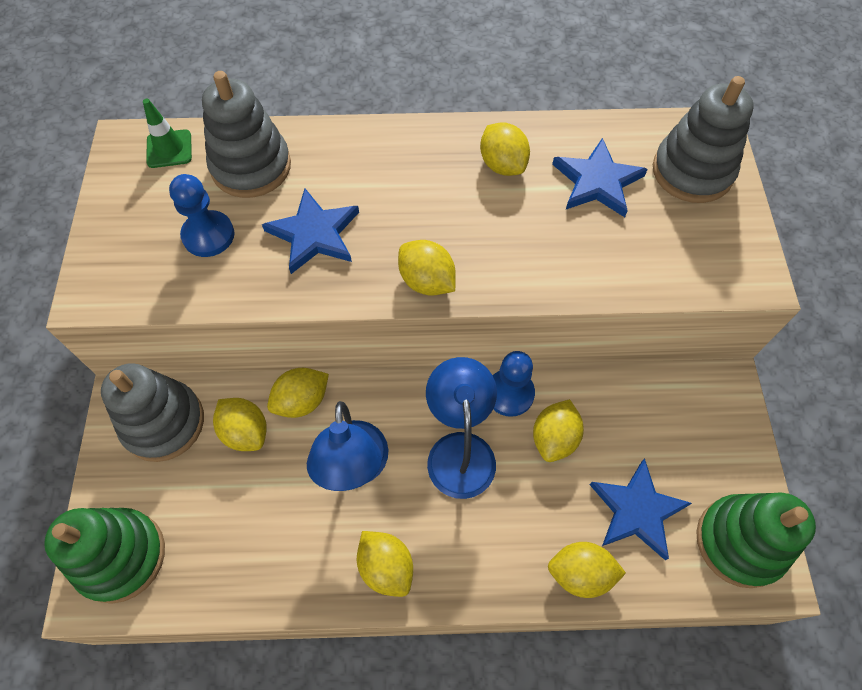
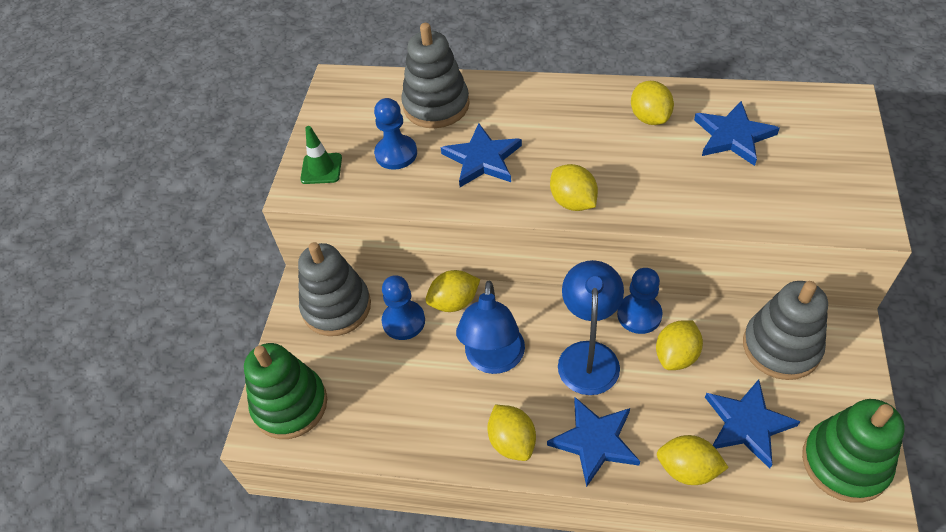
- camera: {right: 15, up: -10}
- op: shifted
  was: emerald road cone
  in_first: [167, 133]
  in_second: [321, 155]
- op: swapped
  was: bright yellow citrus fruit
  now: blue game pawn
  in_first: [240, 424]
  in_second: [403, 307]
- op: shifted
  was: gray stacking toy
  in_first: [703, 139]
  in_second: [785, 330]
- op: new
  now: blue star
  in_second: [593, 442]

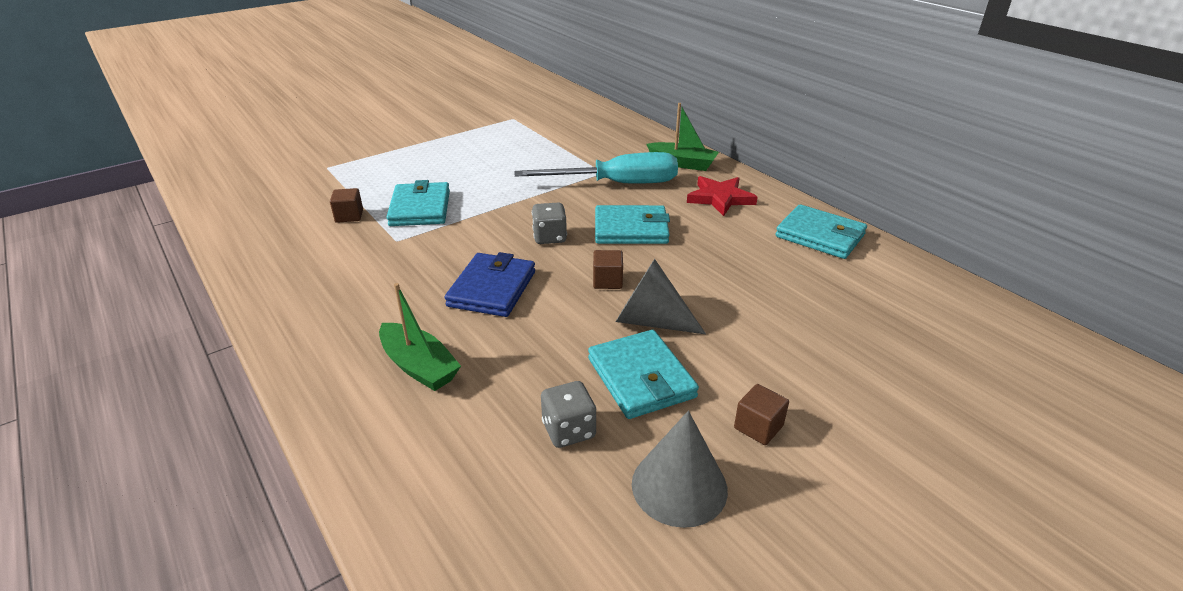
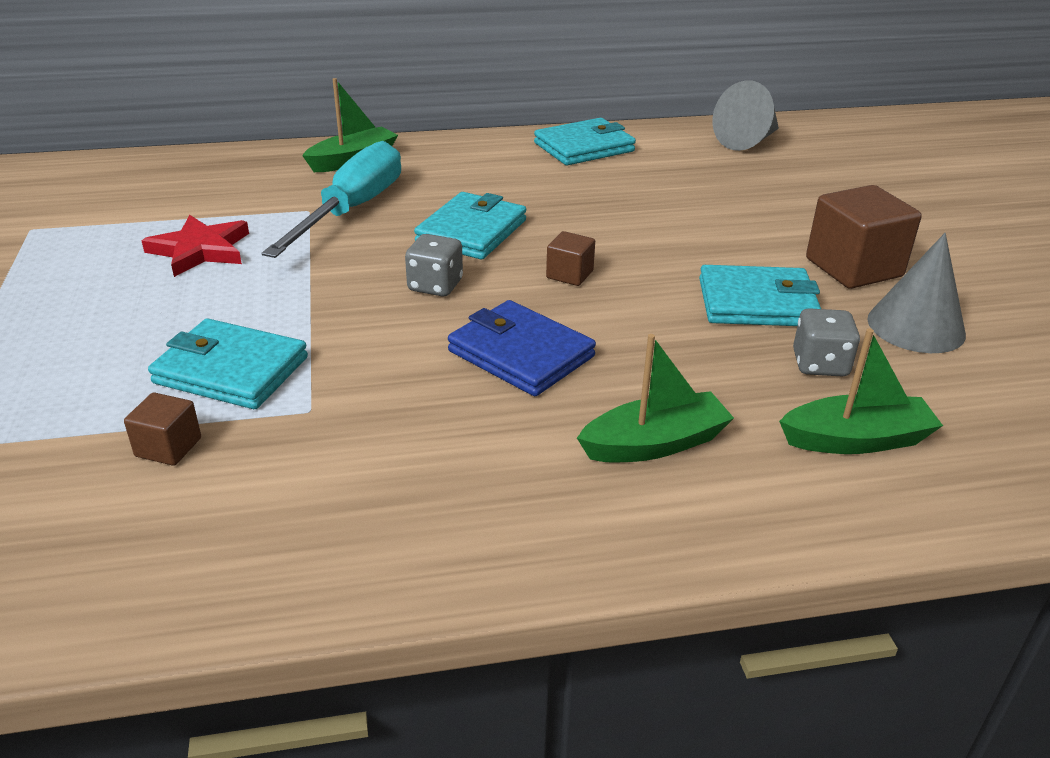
- camera: {right: -65, up: 0}
- op: shifted
  was: gray cone shape
  in_first: [661, 296]
  in_second: [746, 115]
- op: shifted
  was: crimson star
  in_first: [722, 196]
  in_second: [195, 246]
- op: scaled
  was: russet cube
  in_first: [761, 414]
  in_second: [864, 237]
  ratio: 1.96
- op: new
  now: emerald toy boat
  in_second: [861, 391]

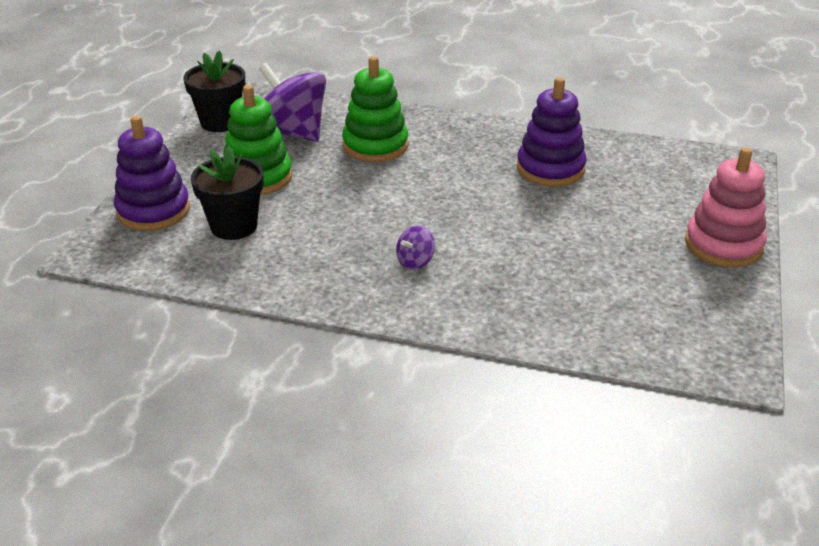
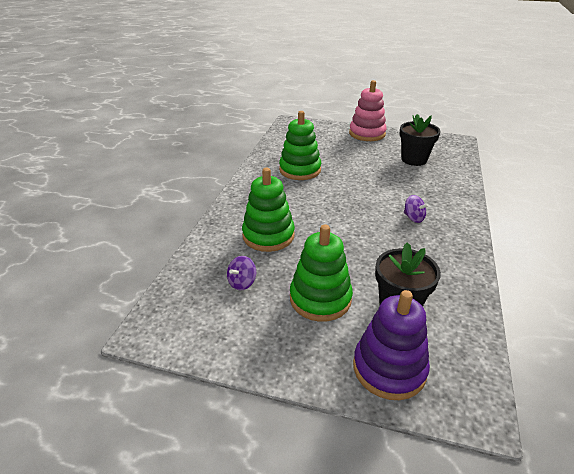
- camera: {right: -90, up: 0}
- op: shifted
  was: jet-black flower pot
  in_first: [214, 91]
  in_second: [420, 140]
- op: scaled
  was: royal purple spinning top
  in_first: [292, 102]
  in_second: [241, 273]
  ratio: 0.43
- op: repainted
  was: royal purple stacking toy
  now: emerald stacking toy
  in_first: [552, 132]
  in_second: [300, 145]

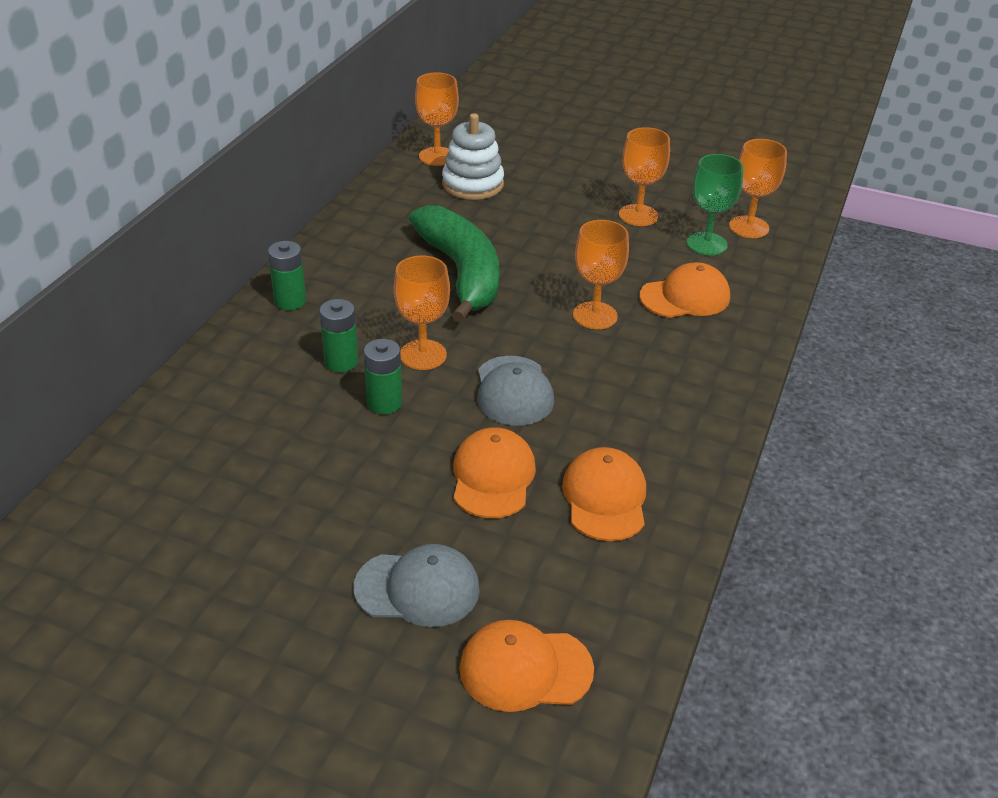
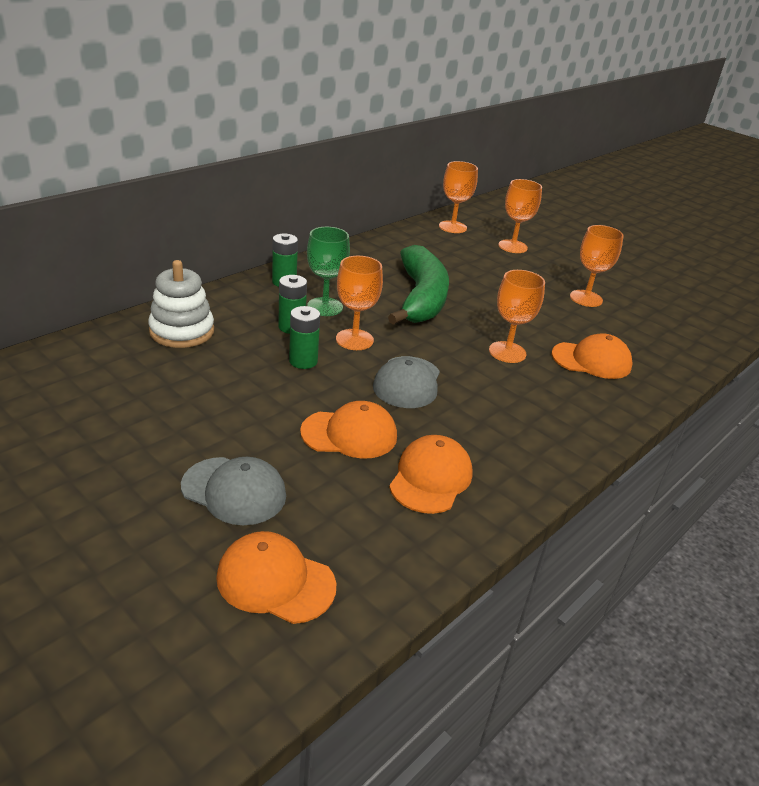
- camera: {right: 20, up: -5}
- op: shifted
  was: white stacking toy
  in_first: [473, 156]
  in_second: [181, 304]
- op: rotated
  was: orange-coloured cap
  in_first: [494, 472]
  in_second: [348, 430]
  clockwise: 60
- op: shifted
  was: emerald wine glass
  in_first: [715, 204]
  in_second: [328, 271]
- op: shifted
  was: orange-coloured wine glass
  in_first: [758, 188]
  in_second: [520, 216]

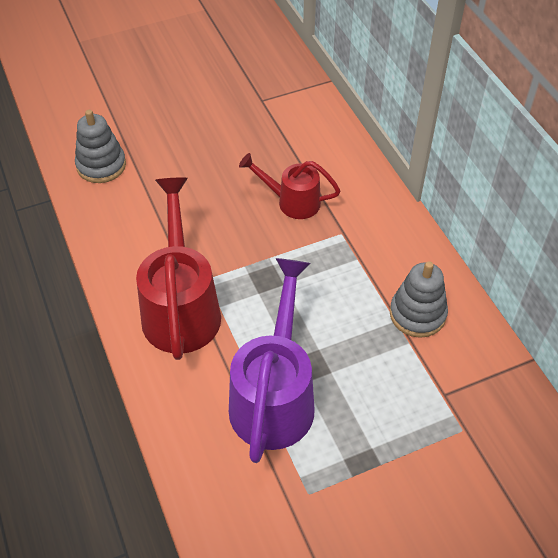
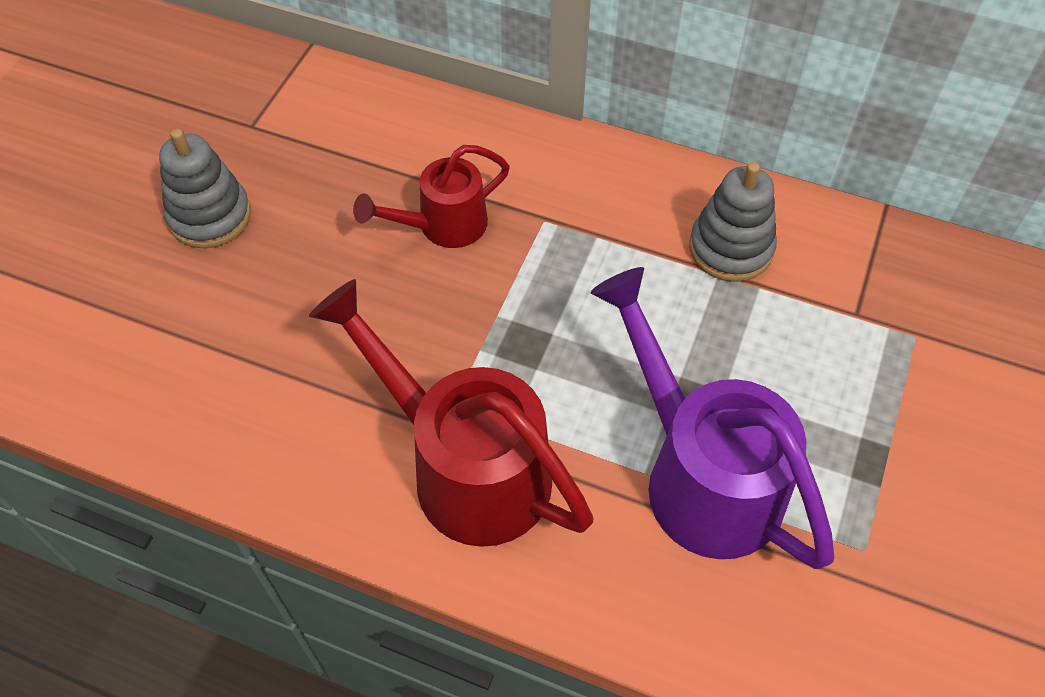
- camera: {right: -45, up: 5}
- op: shifted
  was: gray stacking toy
  in_first: [100, 146]
  in_second: [205, 188]

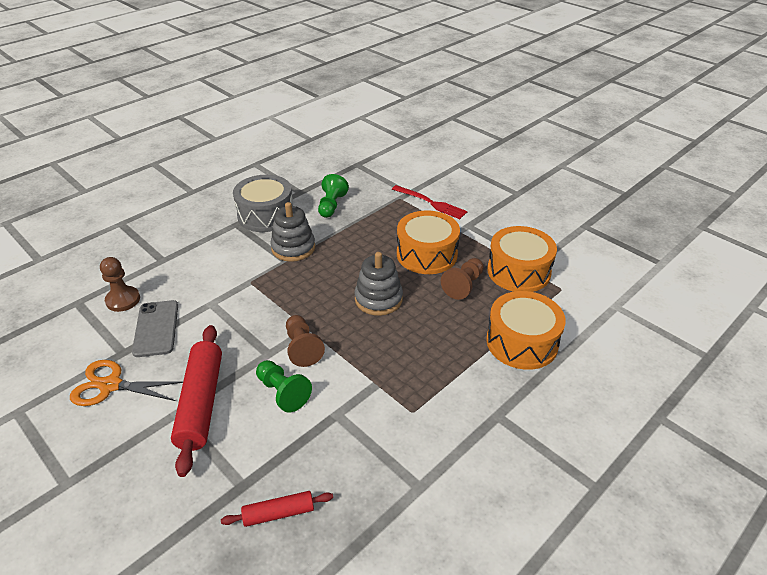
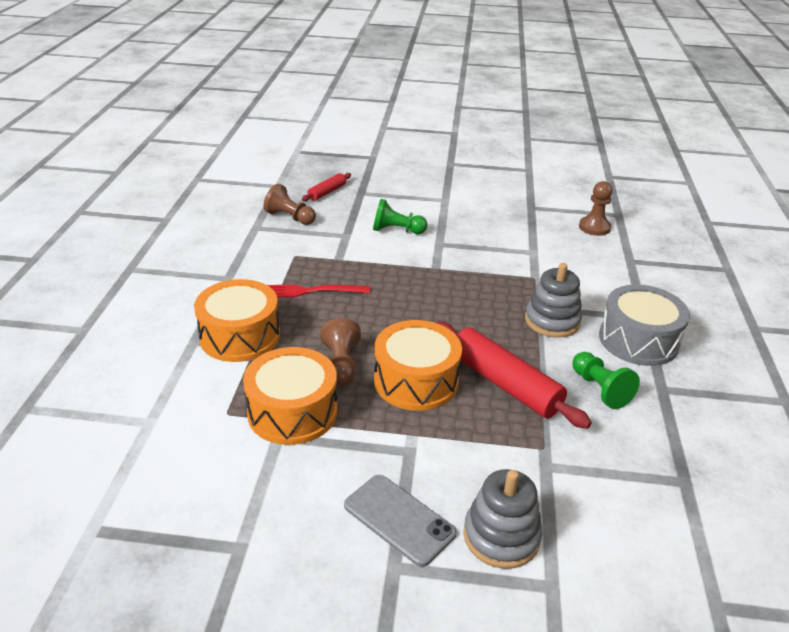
- camera: {right: 140, up: -5}
- op: gone
  was: orange-coloured scissors
  in_first: [126, 383]
- op: shifted
  was: gray smartphone
  in_first: [155, 328]
  in_second: [400, 521]
- op: shifted
  was: crimson dough roller
  in_first: [196, 401]
  in_second: [514, 375]
- op: shifted
  was: russet game pawn
  in_first: [305, 341]
  in_second: [290, 204]
- op: shifted
  was: gray stacking toy
  in_first: [378, 284]
  in_second: [503, 519]
- op: shifted
  was: crimson table fork
  in_first: [429, 202]
  in_second: [318, 291]

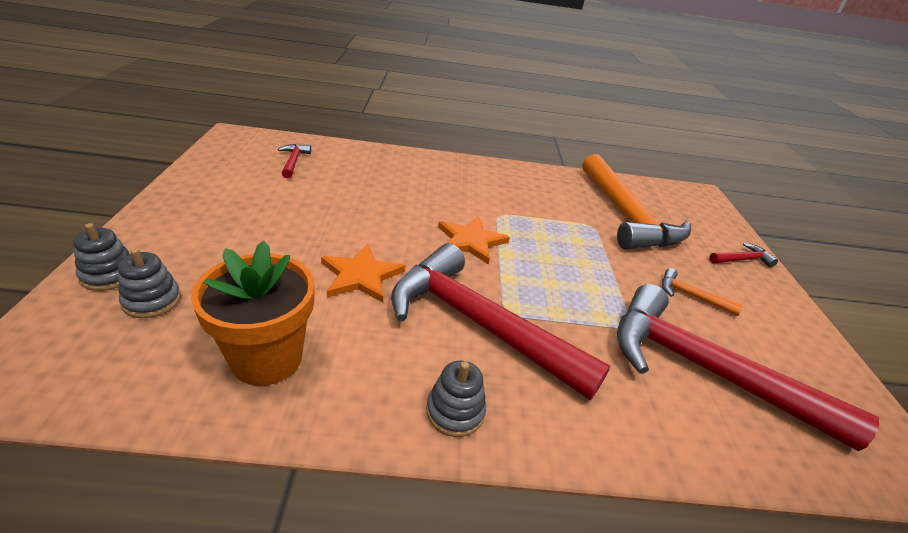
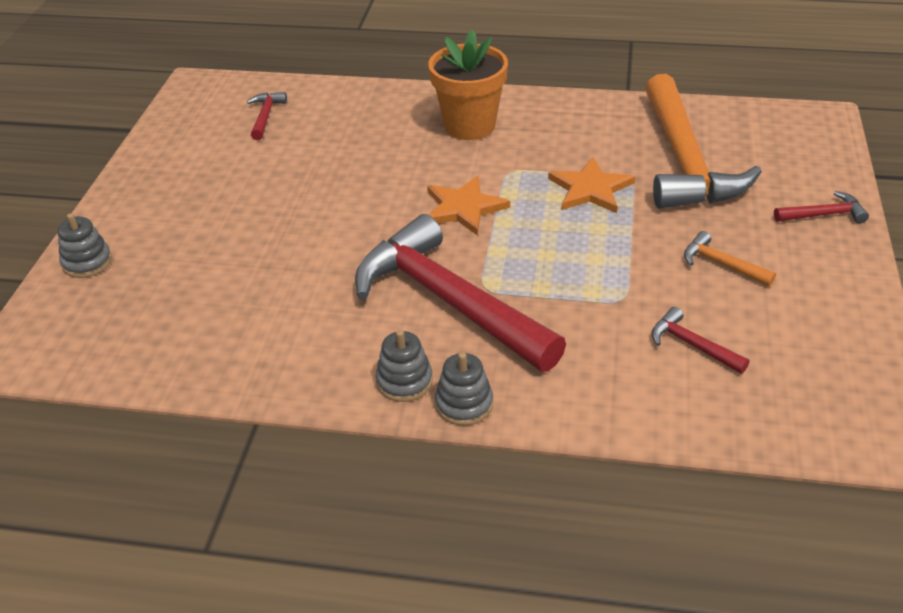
- camera: {right: 15, up: 5}
- op: shifted
  was: gray stacking toy
  in_first: [149, 283]
  in_second: [464, 389]
- op: shifted
  was: orange-coloured flower pot
  in_first: [253, 313]
  in_second: [468, 85]
- op: shifted
  was: orange-coloured star
  in_first: [363, 273]
  in_second: [591, 185]
- op: scaled
  was: crimson carpenter's hammer
  in_first: [748, 367]
  in_second: [701, 340]
  ratio: 0.4

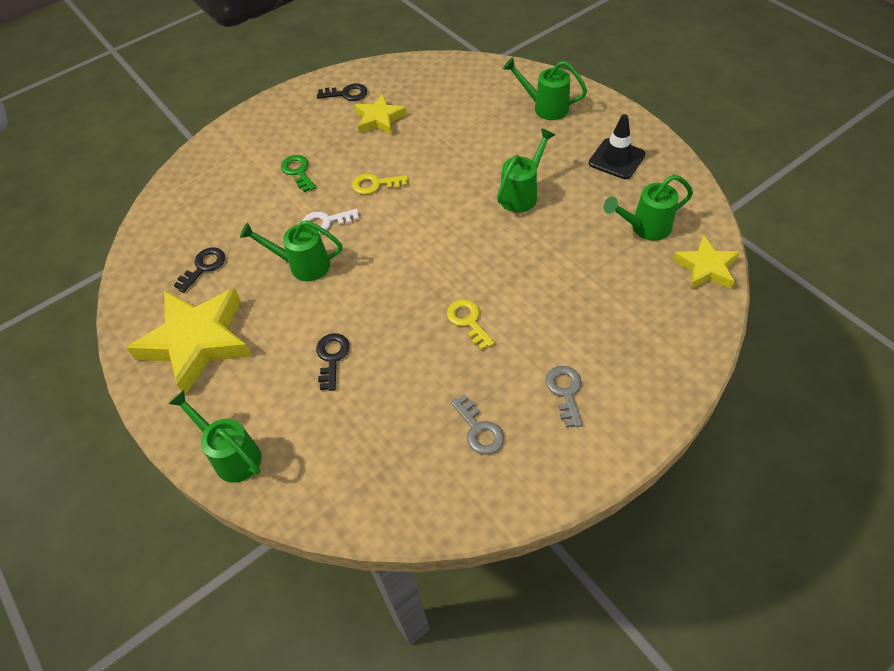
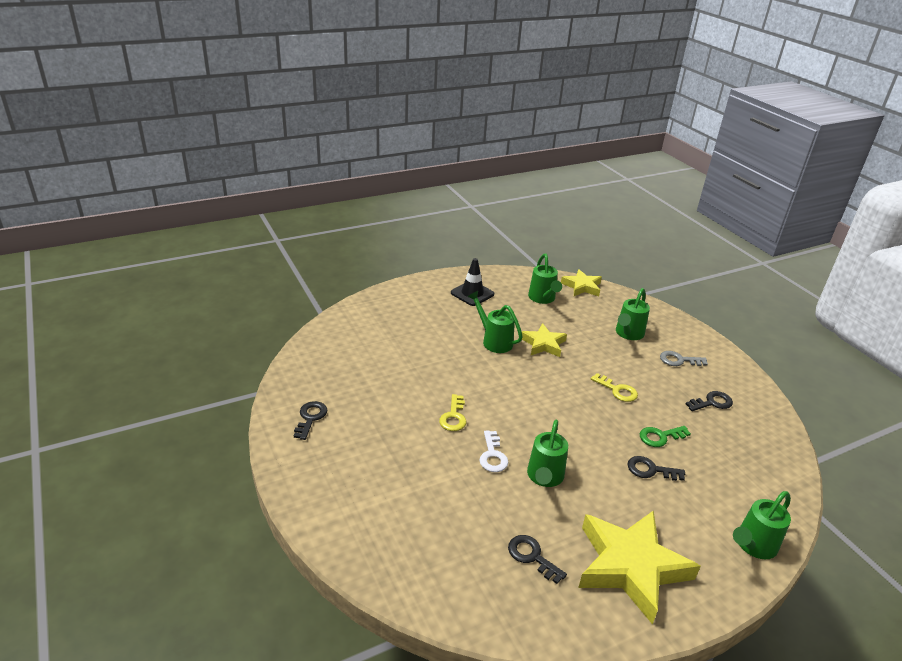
- camera: {right: -85, up: -20}
- op: shifted
  was: emerald door key
  in_first: [298, 173]
  in_second: [665, 436]
- op: shifted
  was: bright yellow star
  in_first: [380, 114]
  in_second: [544, 340]
- op: rotated
  was: bright yellow door key
  in_first: [470, 324]
  in_second: [614, 387]
  clockwise: -120
- op: repainted
  was: gray door key
  now: jet-black door key
  in_first: [477, 425]
  in_second: [709, 401]
- op: shifted
  was: emerald sprinkling can
  in_first: [545, 88]
  in_second: [633, 314]

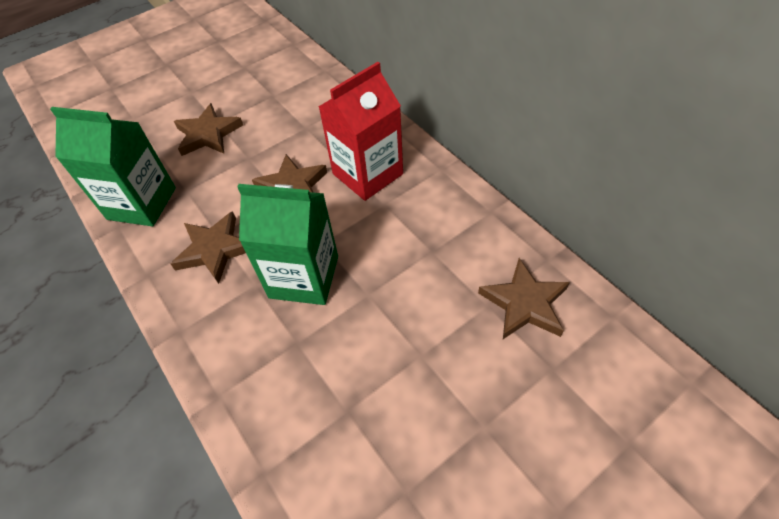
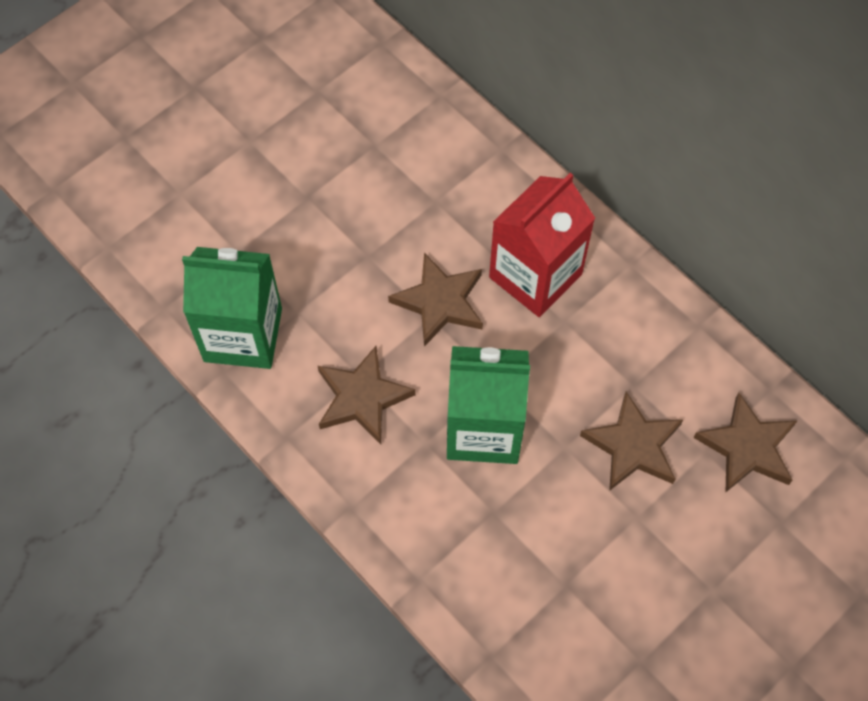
- camera: {right: -10, up: 10}
- op: shifted
  was: russet star
  in_first: [208, 129]
  in_second: [631, 441]

